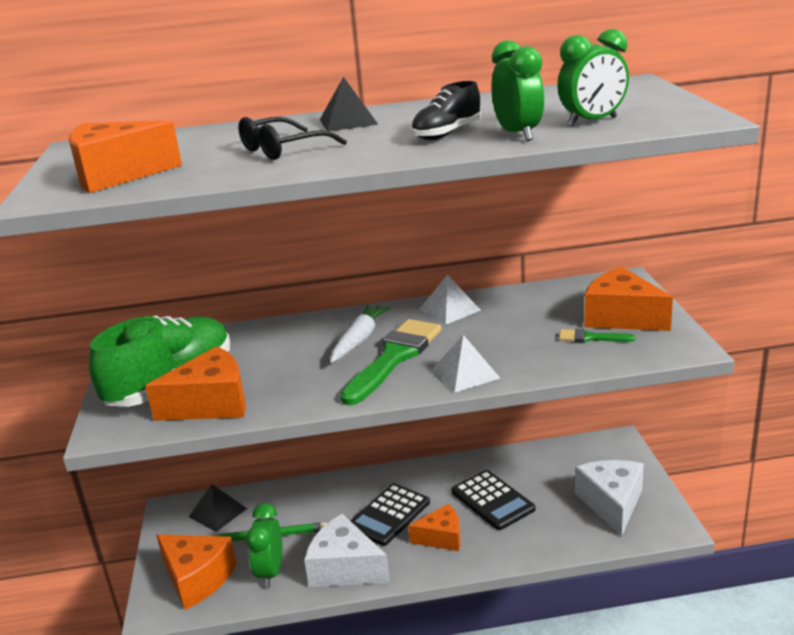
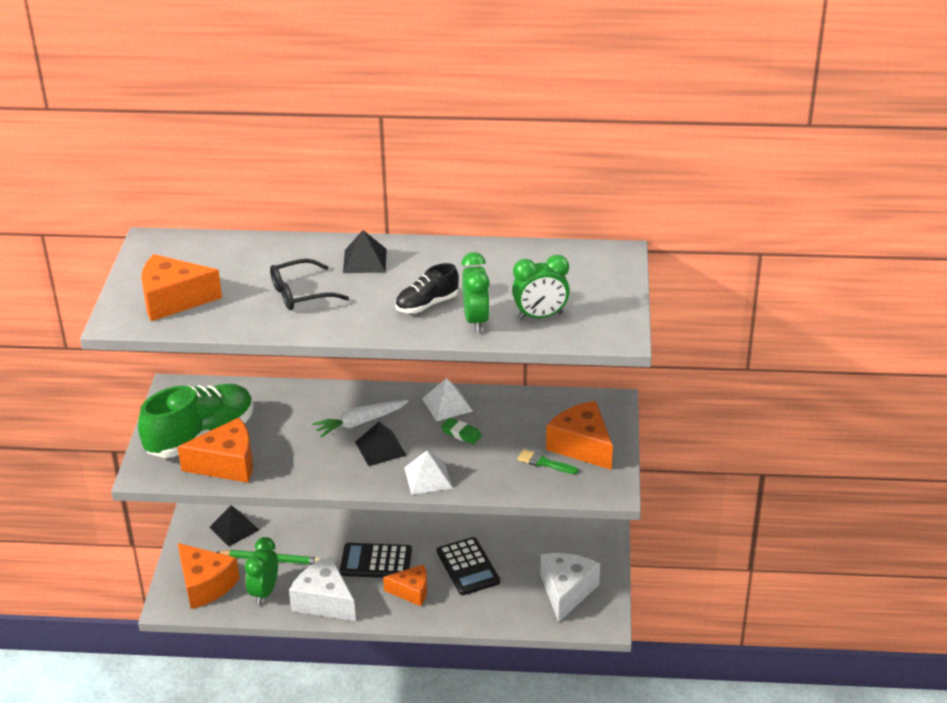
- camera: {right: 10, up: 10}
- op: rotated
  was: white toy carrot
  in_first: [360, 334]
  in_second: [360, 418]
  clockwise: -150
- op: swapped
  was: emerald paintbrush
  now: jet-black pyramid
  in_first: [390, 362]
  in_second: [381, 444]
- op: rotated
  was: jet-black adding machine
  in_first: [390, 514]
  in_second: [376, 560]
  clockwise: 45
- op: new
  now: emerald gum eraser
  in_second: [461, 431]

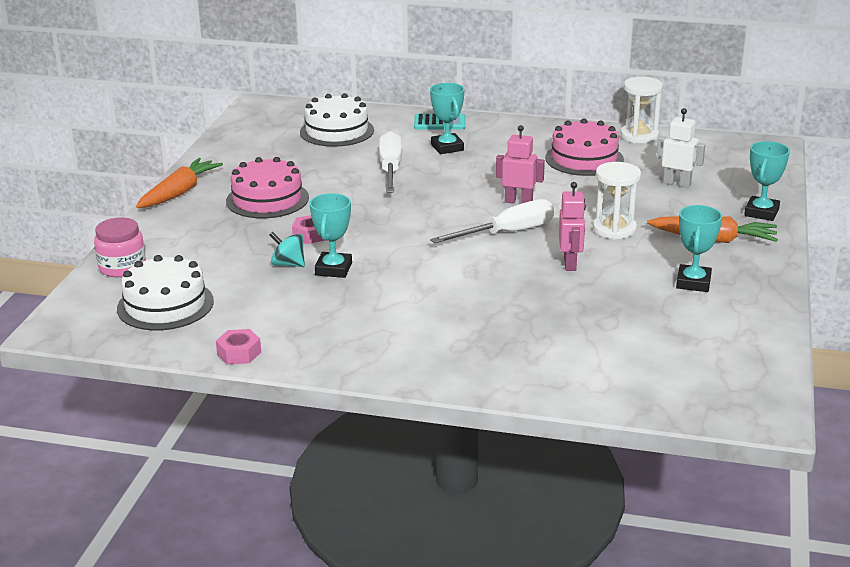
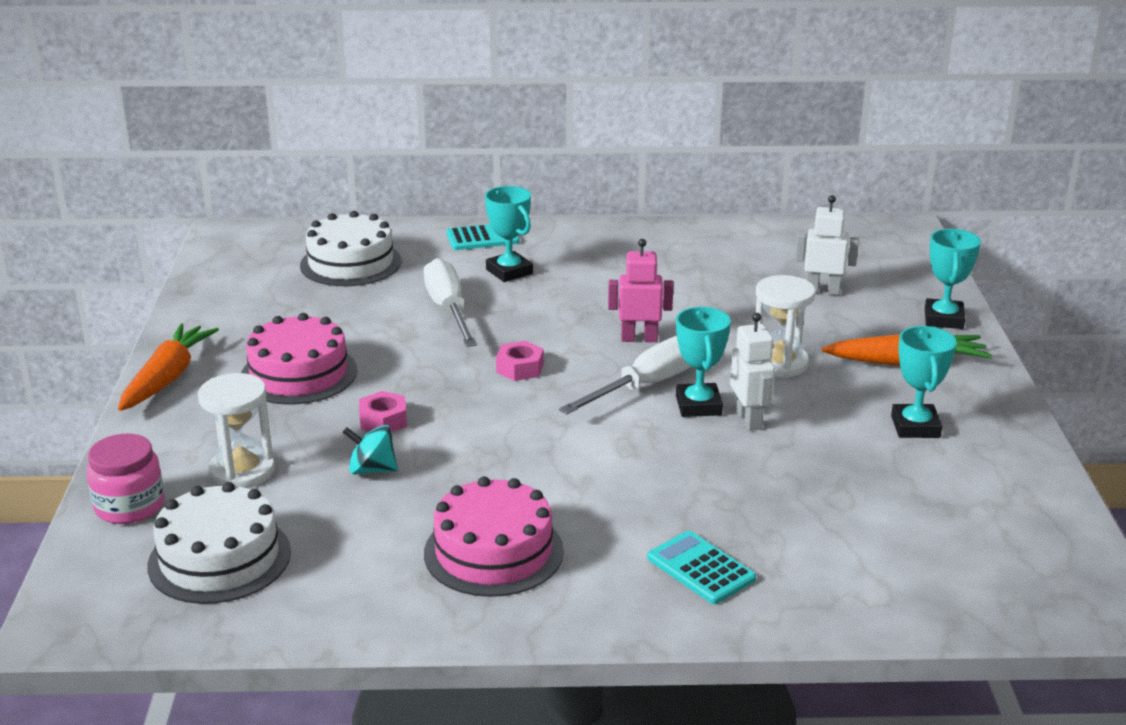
- camera: {right: -15, up: 0}
- op: shifted
  was: rosy nut
  in_first: [238, 346]
  in_second: [520, 361]
- op: shifted
  was: teal award cup
  in_first: [331, 235]
  in_second: [703, 362]
- op: shifted
  was: rosy gateau
  in_first: [584, 147]
  in_second: [494, 537]
- op: repainted
  was: rosy robot
  now: white robot
  in_first: [572, 226]
  in_second: [752, 372]
- op: shifted
  was: white hourglass
  in_first: [641, 110]
  in_second: [236, 430]
- op: new
  now: teal adding machine
  in_second: [701, 567]

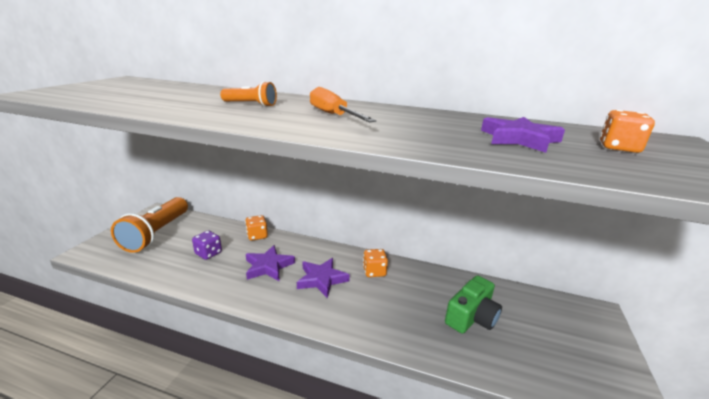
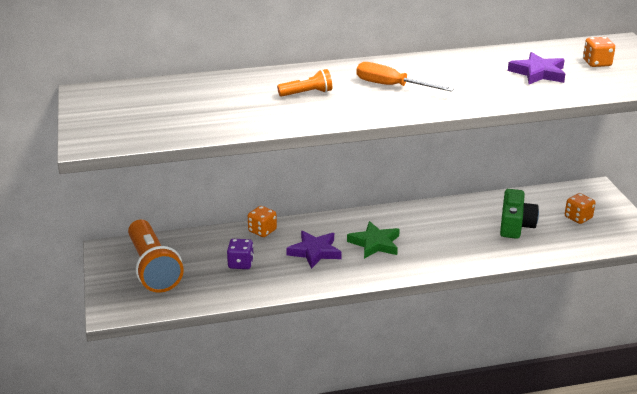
- camera: {right: -30, up: 5}
- op: repainted
  was: royal purple star
  now: emerald star
  in_first: [323, 278]
  in_second: [373, 240]
- op: shifted
  was: orange-coloured die
  in_first: [375, 263]
  in_second: [580, 208]

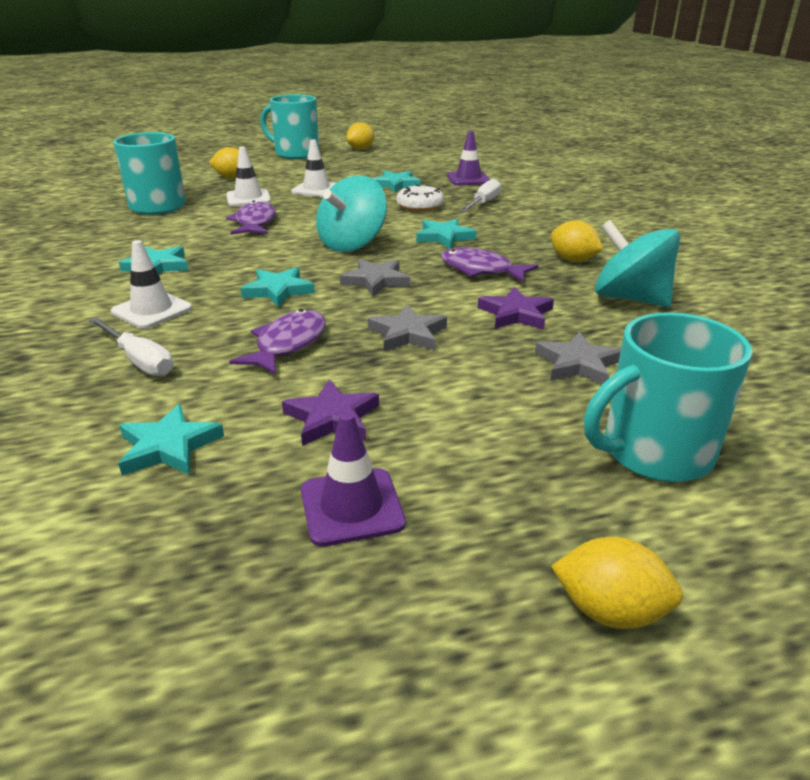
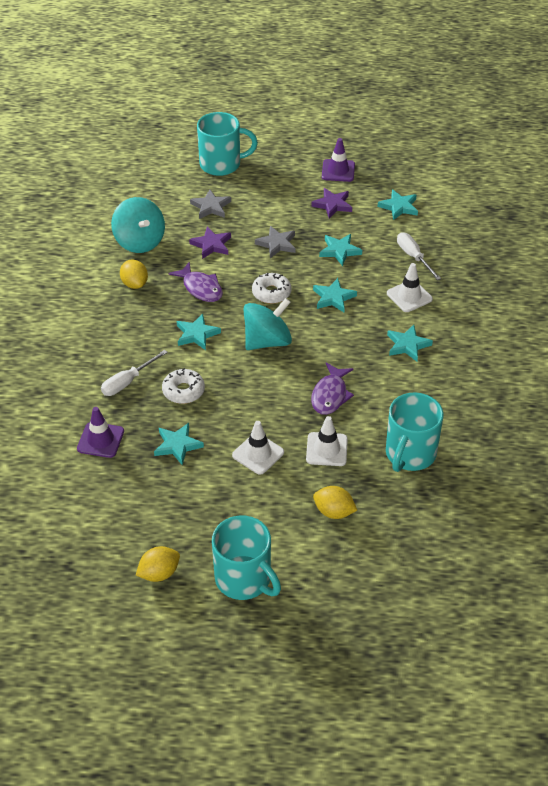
- camera: {right: -160, up: 15}
- op: swapped
  was: royal purple toy fish
  now: teal star
  in_first: [277, 342]
  in_second: [340, 250]
- op: swapped
  was: gray star
  now: white doughnut
  in_first: [375, 277]
  in_second: [271, 288]
- op: gone
  was: bright yellow citrus fruit
  in_first: [617, 583]

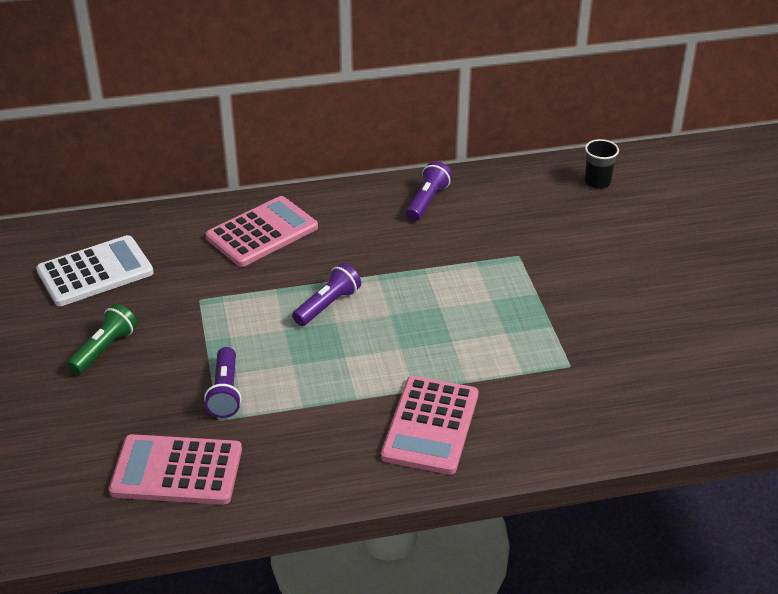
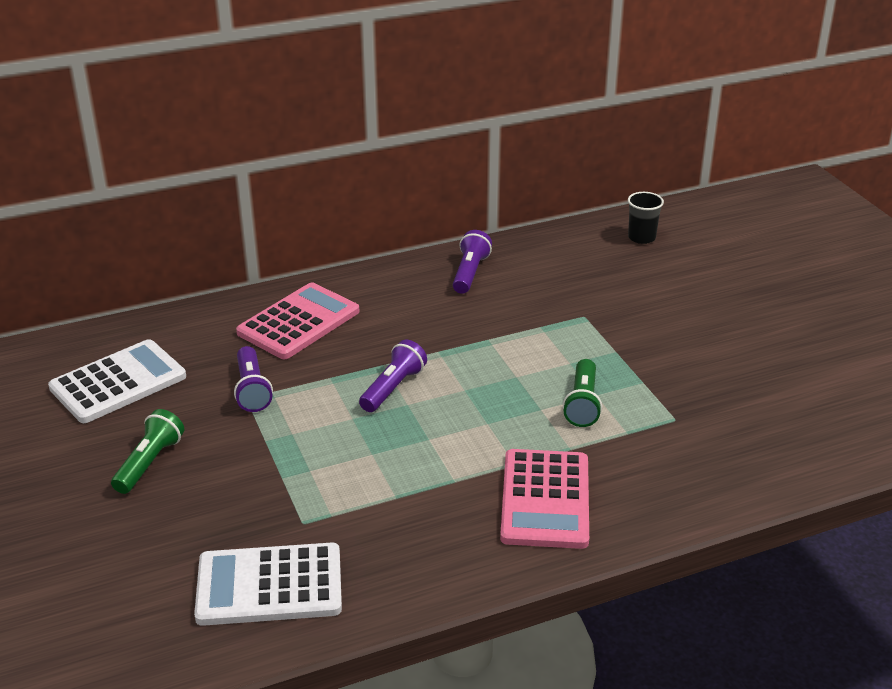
- camera: {right: -10, up: -5}
- op: repainted
  was: rosy adding machine
  now: white adding machine
  in_first: [175, 469]
  in_second: [268, 584]
- op: shifted
  was: royal purple pocket torch
  in_first: [223, 382]
  in_second: [253, 379]
- op: new
  now: emerald pocket torch
  in_second: [582, 393]

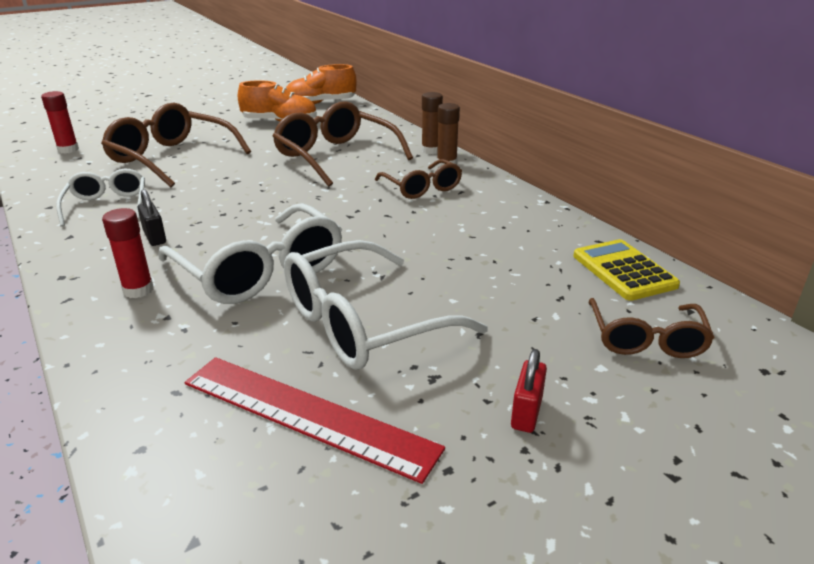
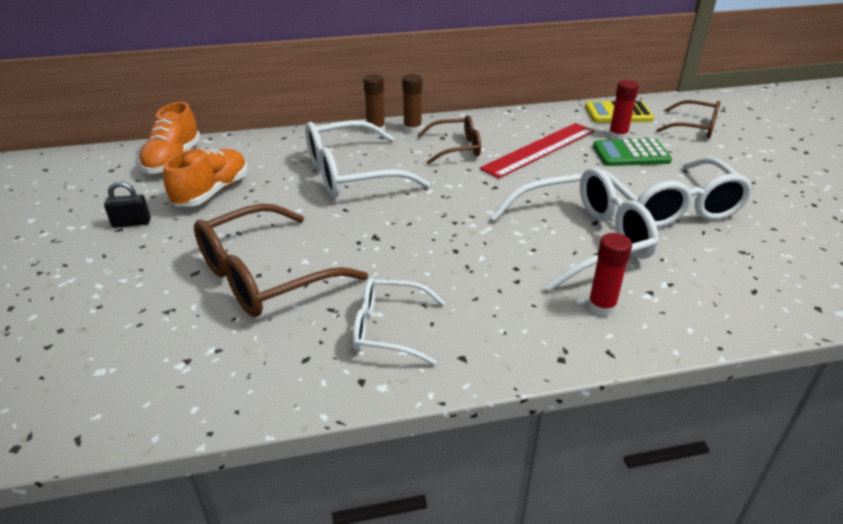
- camera: {right: -70, up: 5}
- op: shifted
  was: crimson glue stick
  in_first: [60, 122]
  in_second: [623, 110]
- op: shifted
  was: jet-black small lock
  in_first: [152, 217]
  in_second: [127, 204]
- op: shifted
  was: crimson ruler
  in_first: [315, 420]
  in_second: [537, 151]
- op: repainted
  was: russet spectacles
  now: white spectacles
  in_first: [343, 144]
  in_second: [367, 159]
- op: gone
  was: crimson small lock
  in_first: [529, 391]
- op: new
  now: emerald adding machine
  in_second: [632, 152]

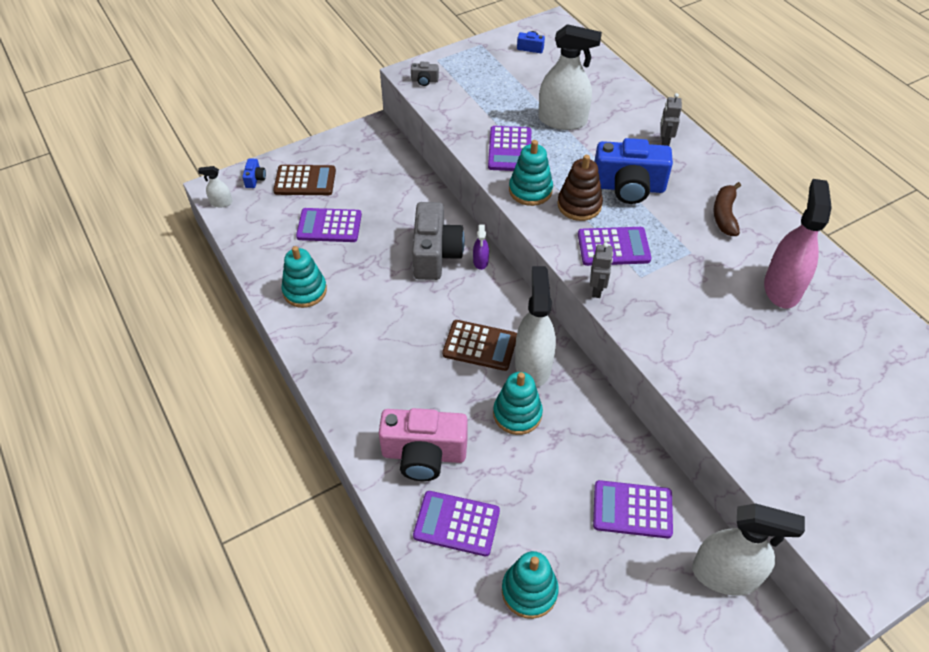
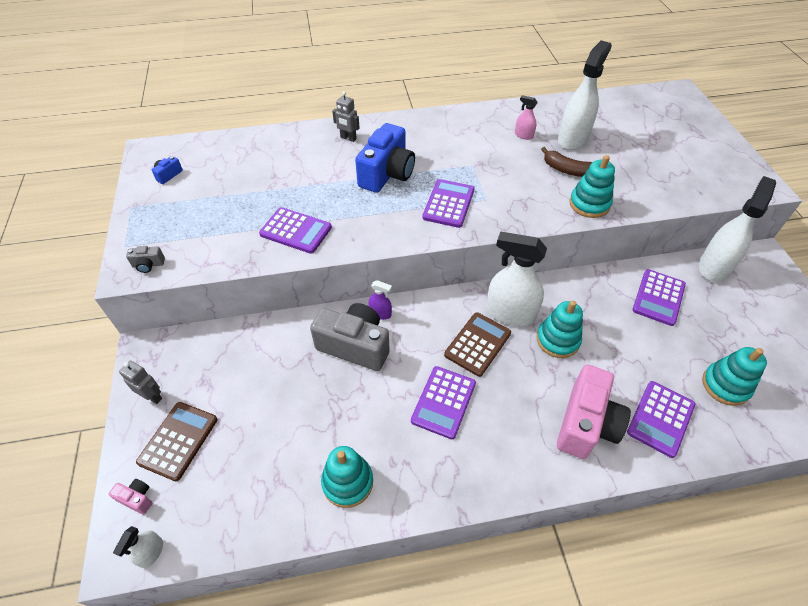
- camera: {right: -70, up: 0}
- op: repainted
  was: blue compact camera
  now: rosy compact camera
  in_first: [254, 173]
  in_second: [130, 496]
- op: shifted
  was: royal purple adding machine
  in_first: [329, 225]
  in_second: [443, 402]
- op: rotated
  was: gray compact camera
  in_first: [425, 74]
  in_second: [145, 259]
  clockwise: 60
- op: shifted
  was: teal stacking toy
  in_first: [531, 173]
  in_second: [592, 186]
- op: shifted
  was: white sprayer
  in_first: [570, 77]
  in_second: [585, 95]
- op: gone
  was: russet stacking toy
  in_first: [580, 188]
- op: shifted
  was: gray robot
  in_first: [601, 270]
  in_second: [140, 382]
- op: shifted
  was: russet toy banana
  in_first: [727, 209]
  in_second: [566, 162]
- op: scaled
  was: rosy sprayer
  in_first: [798, 243]
  in_second: [526, 117]
  ratio: 0.46

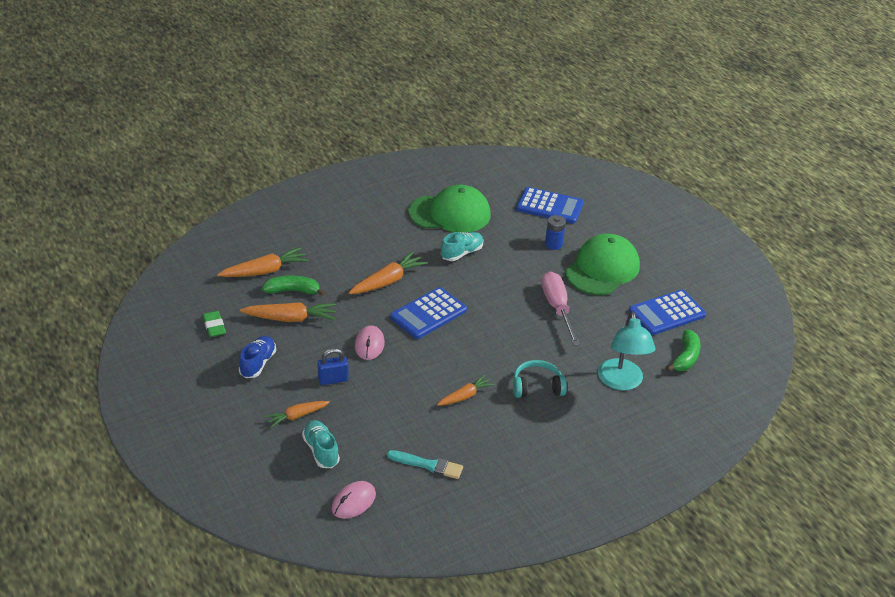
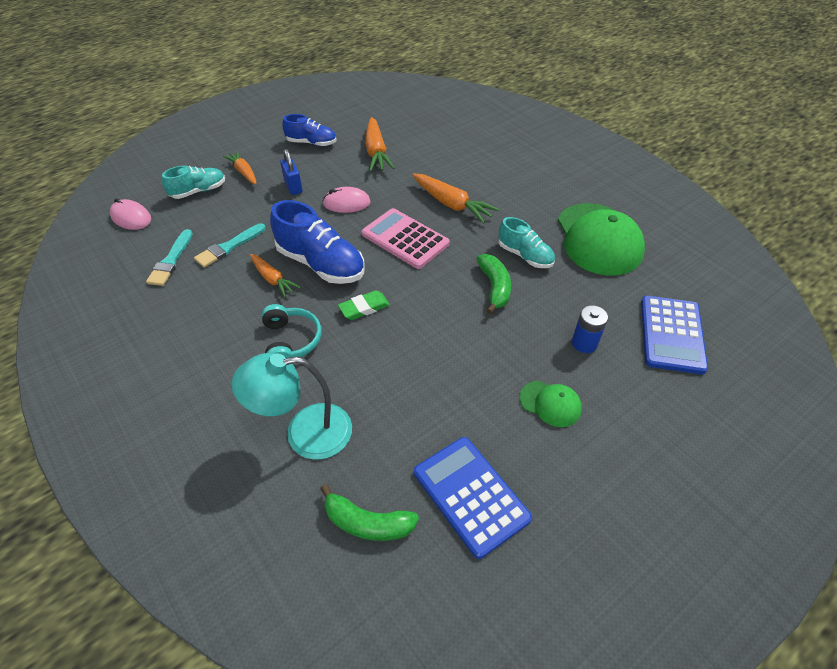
- camera: {right: 85, up: 10}
- op: shifted
  was: emerald gum eraser
  in_first: [214, 324]
  in_second: [364, 305]
- op: gone
  was: orange-coloured toy carrot
  in_first: [263, 262]
- op: shifted
  was: emerald toy banana
  in_first: [293, 285]
  in_second: [494, 284]
- op: repainted
  was: blue adding machine
  now: rosy adding machine
  in_first: [428, 313]
  in_second: [405, 238]
- op: gone
  was: rosy hand screwdriver
  in_first: [561, 309]
- op: scaled
  was: emerald cap
  in_first: [602, 264]
  in_second: [551, 404]
  ratio: 0.48
- op: new
  now: teal paintbrush
  in_second: [230, 245]
- op: new
  now: blue shoe
  in_second: [317, 242]

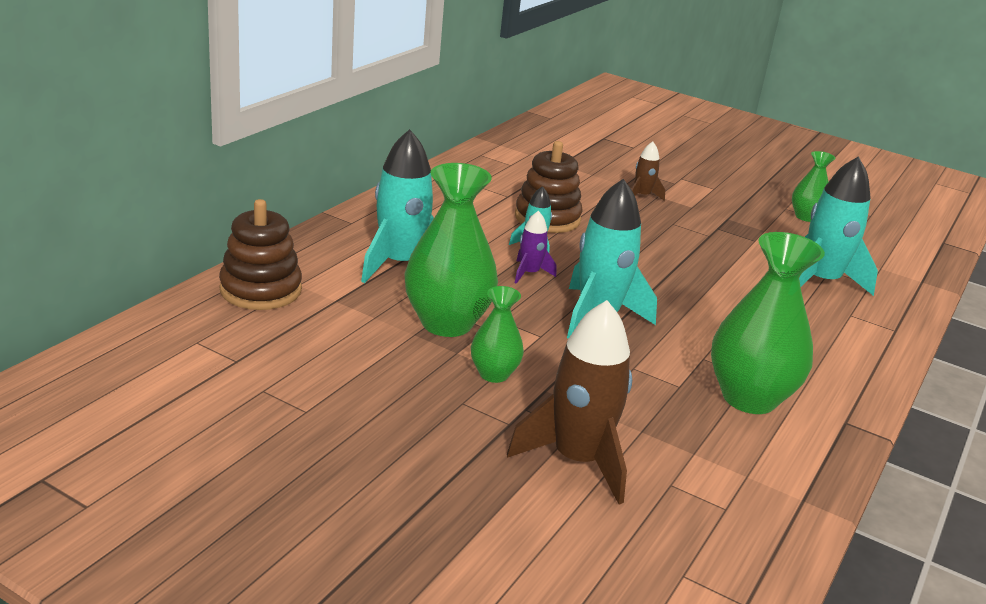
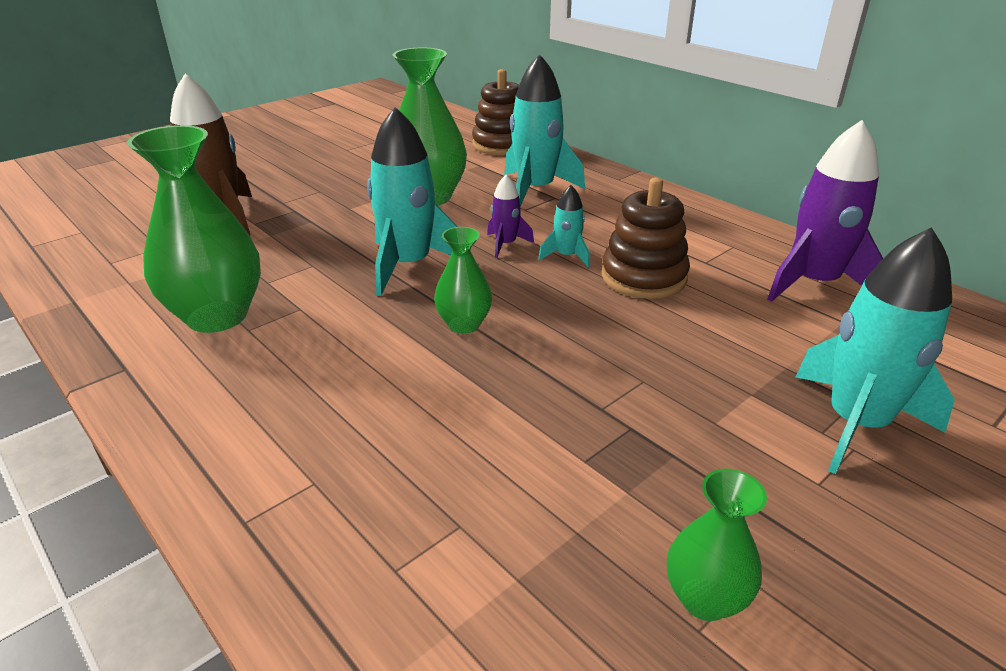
- camera: {right: 110, up: 5}
- op: shifted
  was: emerald flower vase
  in_first: [497, 334]
  in_second: [463, 280]
- op: gone
  was: russet rocket
  in_first: [648, 171]
- op: shifted
  was: teal rocket
  in_first: [838, 226]
  in_second: [875, 350]
- op: new
  now: royal purple rocket
  in_second: [825, 211]

